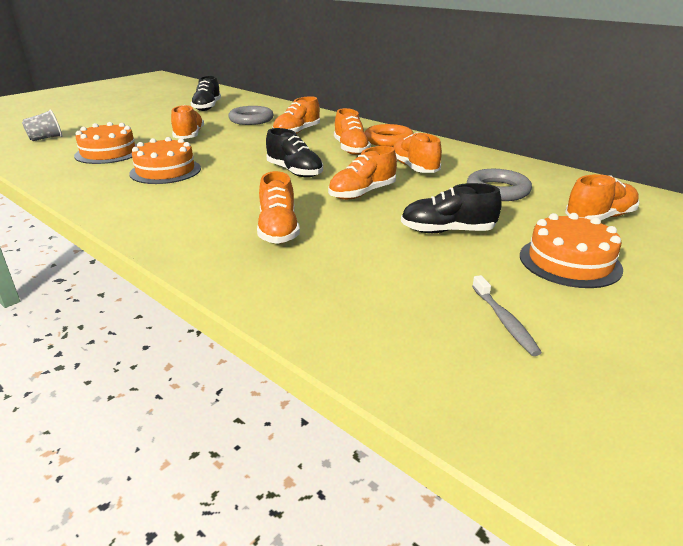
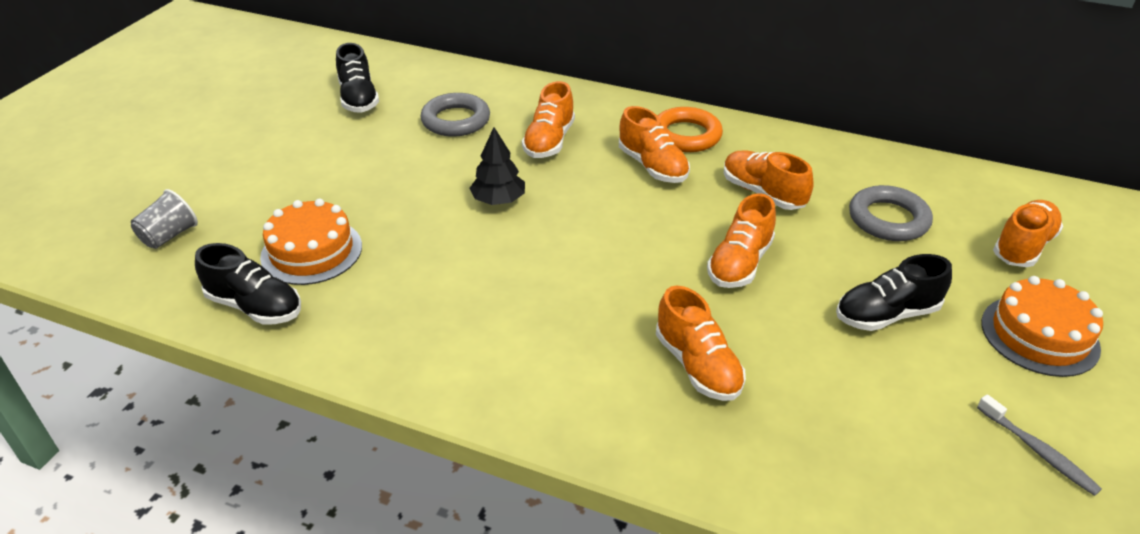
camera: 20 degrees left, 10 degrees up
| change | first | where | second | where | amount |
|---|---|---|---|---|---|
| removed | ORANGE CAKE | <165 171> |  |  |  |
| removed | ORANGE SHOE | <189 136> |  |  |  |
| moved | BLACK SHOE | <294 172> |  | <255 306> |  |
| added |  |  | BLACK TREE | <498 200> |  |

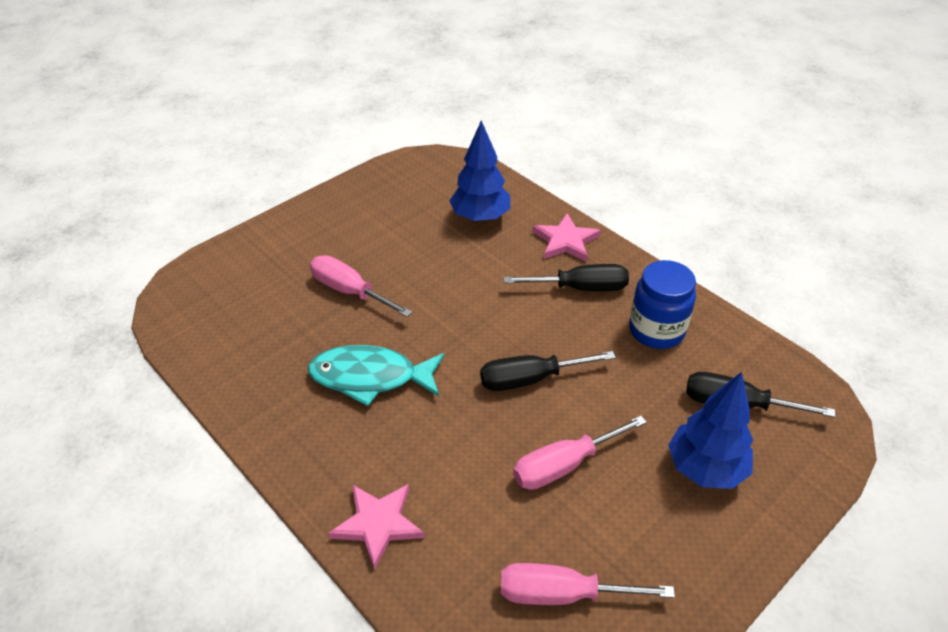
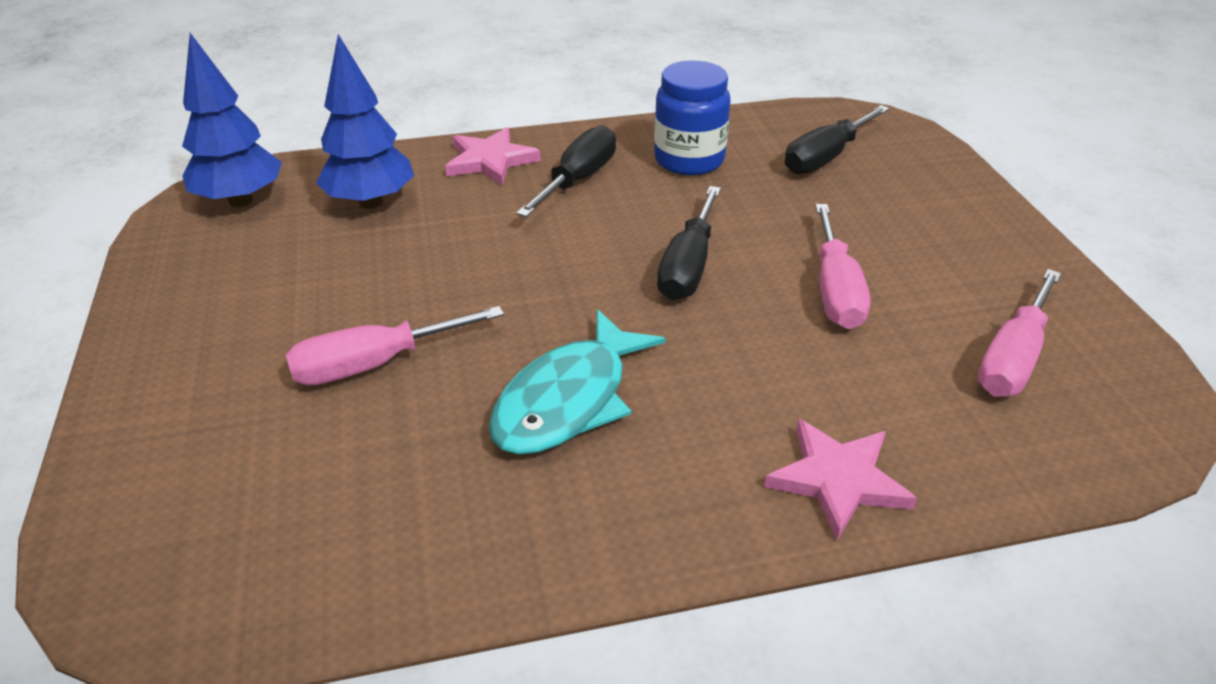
camera: 60 degrees left, 5 degrees down
| change | first | where | second | where | amount |
|---|---|---|---|---|---|
| moved | BLUE TREE | <705 469> |  | <240 200> |  |

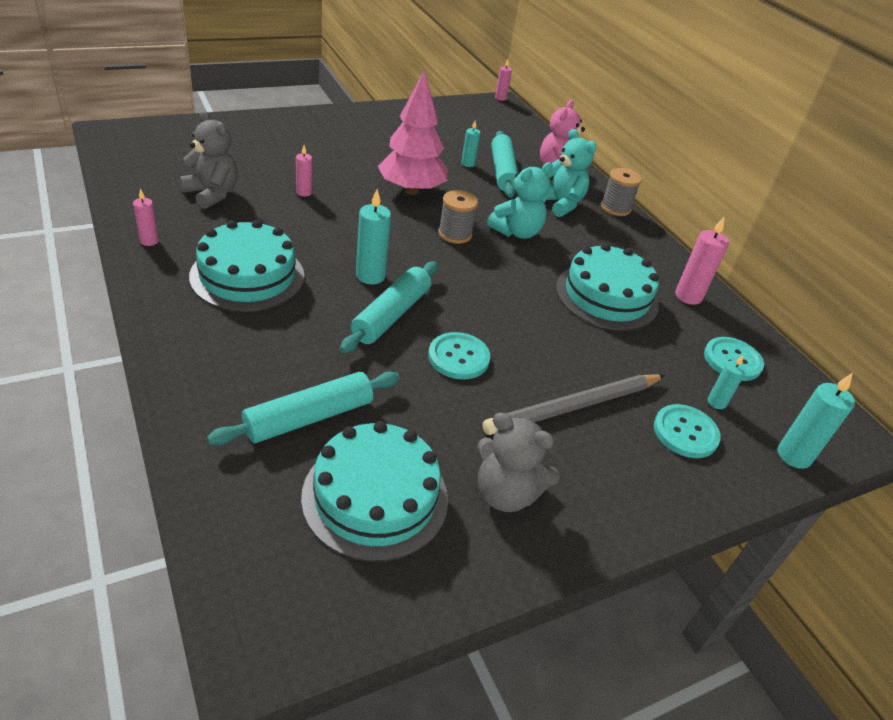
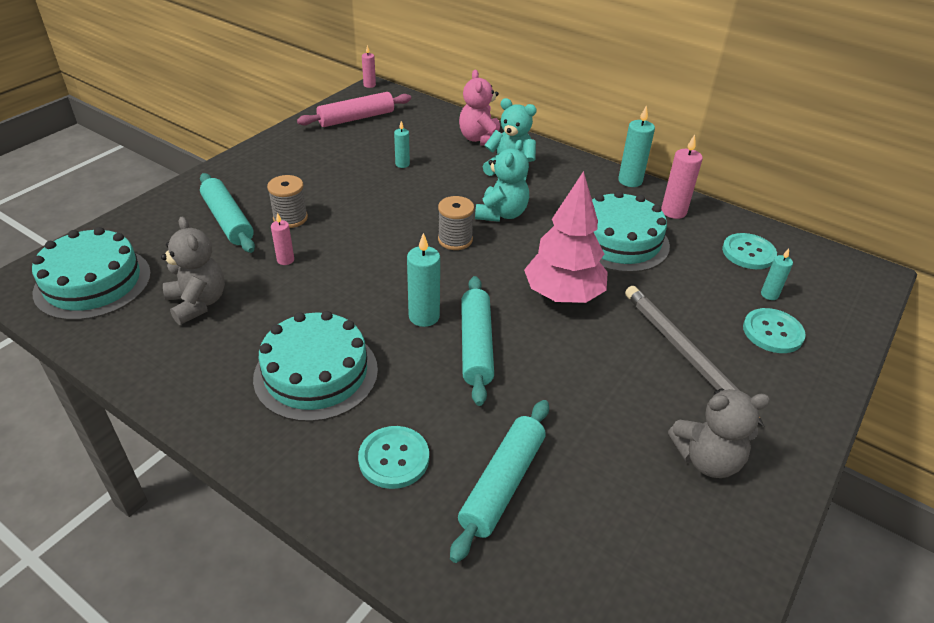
camera: 25 degrees left, 0 degrees up
| change | first | where | second | where | amount |
|---|---|---|---|---|---|
| removed | PINK CANDLE | <149 241> |  |  |  |
| turned | GREY TEDDY BEAR | <212 194> |  | <198 303> | 45 degrees clockwise |
| moved | TURQUOISE CAKE | <375 497> |  | <93 283> |  |
| moved | PINK TREE | <411 190> |  | <563 295> |  |
| moved | TURQUOISE BUTTON | <458 357> |  | <394 458> |  |
| turned | GREY PENCIL | <574 407> |  | <685 354> | 120 degrees clockwise |
| moved | TURQUOISE ROLLING PIN | <502 171> |  | <228 220> |  |
| moved | GREY SPOOL | <615 208> |  | <290 218> |  |
| moved | TURQUOISE CANDLE | <794 455> |  | <630 181> |  |
| added |  |  | PINK ROLLING PIN | <356 118> |  |

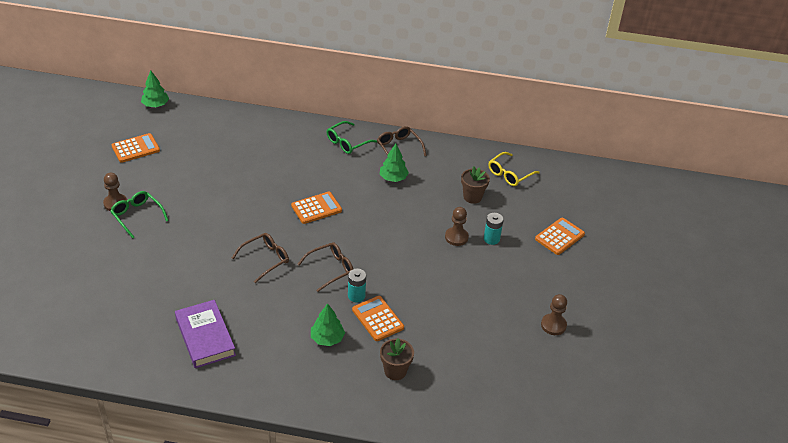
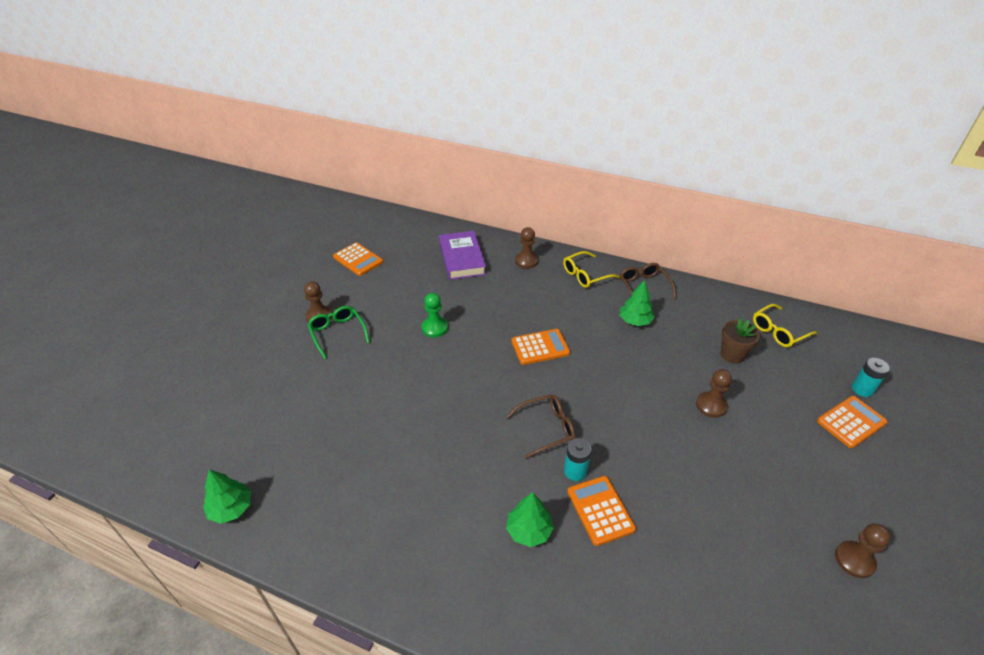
camera: 15 degrees right, 0 degrees up
| change | first | where | second | where | amount |
|---|---|---|---|---|---|
| turned | ORANGE CALCULATOR | <135 148> |  | <358 259> | 60 degrees clockwise |
| moved | GREEN TREE | <155 105> |  | <231 508> |  |
| moved | PURPLE BOOK | <205 337> |  | <462 258> |  |
| removed | BROWN GLASSES | <265 259> |  |  |  |
| recoloured | GREEN GLASSES | <347 142> | YELLOW GLASSES | <585 275> |  |
| removed | BROWN FLOWER POT | <395 371> |  |  |  |
| moved | TURQUOISE BATTERY | <491 239> |  | <862 389> |  |
| added |  |  | GREEN PAWN | <434 328> |  |
| added |  |  | BROWN PAWN | <526 261> |  |

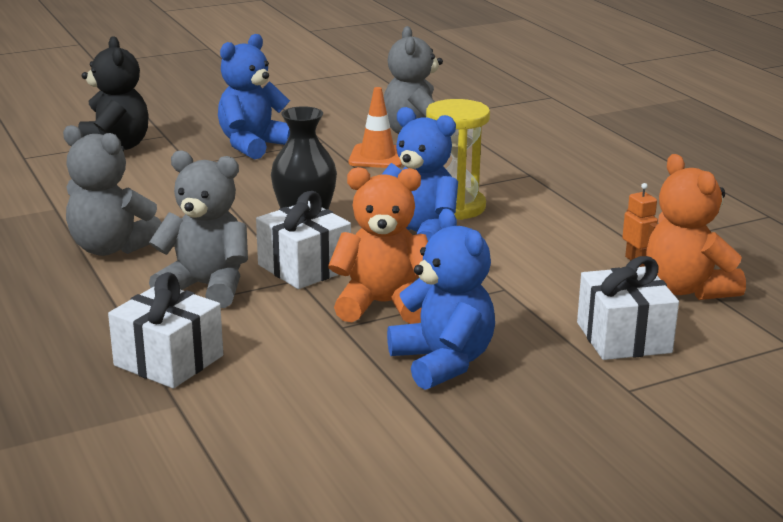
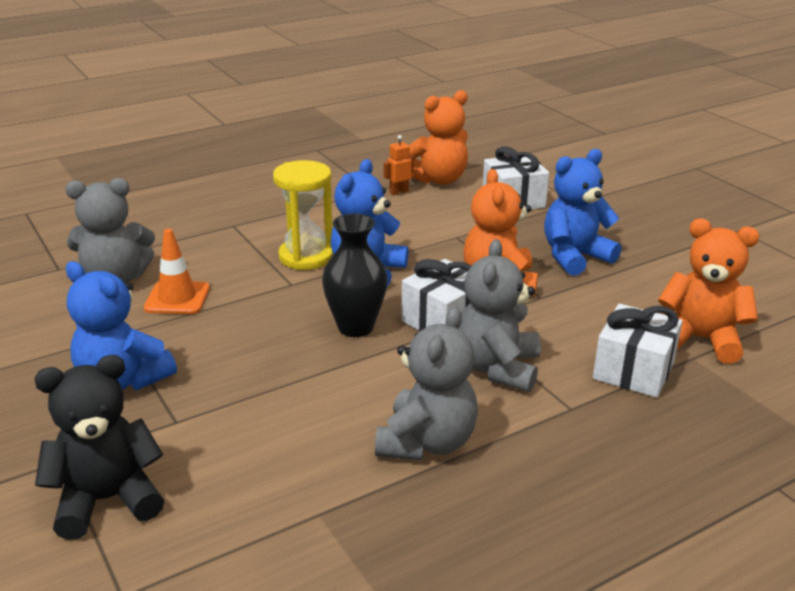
camera: 95 degrees left, 5 degrees up
| change | first | where | second | where | amount |
|---|---|---|---|---|---|
| added |  |  | ORANGE TEDDY BEAR | <700 339> |  |

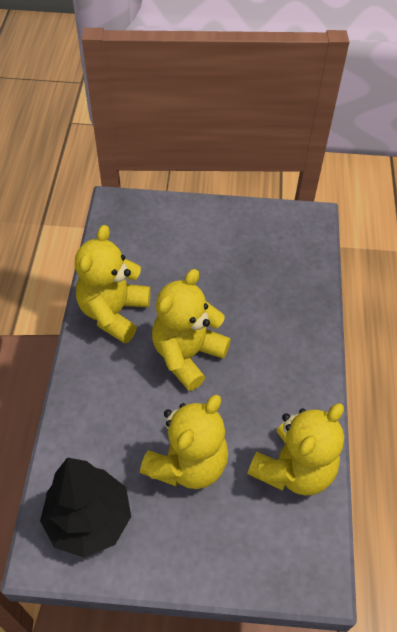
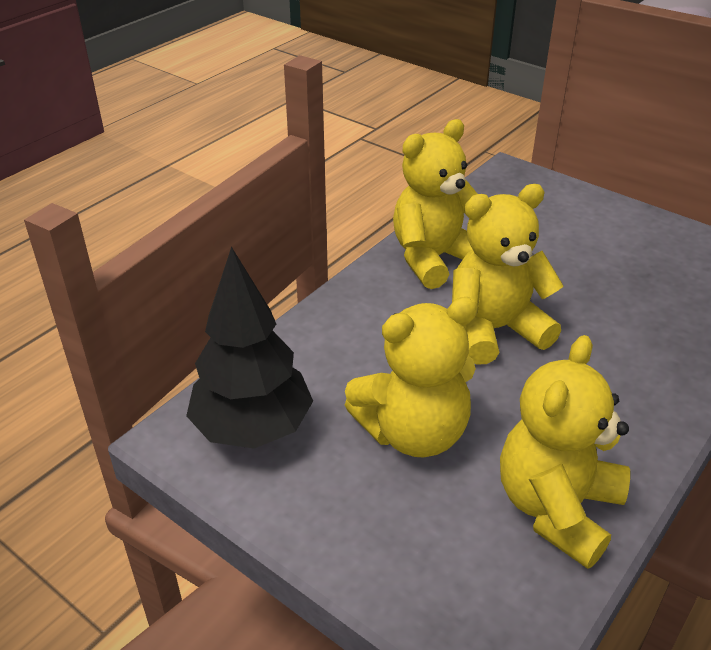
camera: 35 degrees right, 15 degrees down
| change | first | where | second | where | amount |
|---|---|---|---|---|---|
| turned | YELLOW TEDDY BEAR | <294 469> |  | <556 508> | 135 degrees clockwise |

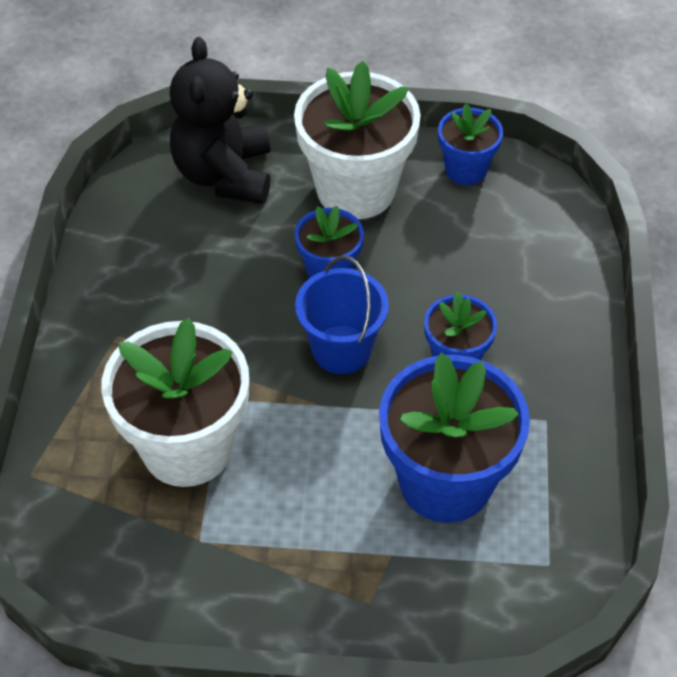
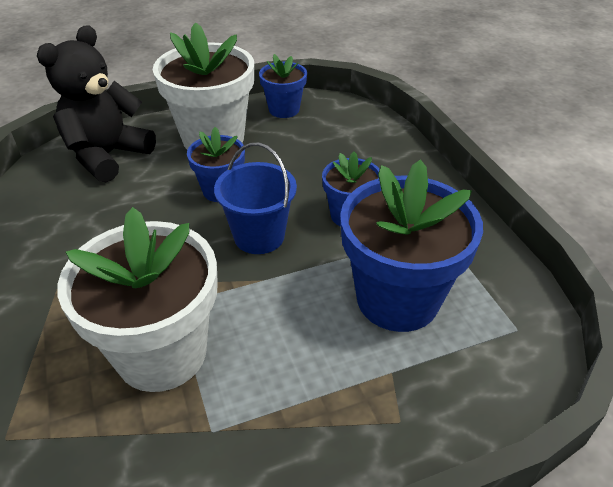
camera: 25 degrees left, 10 degrees down
| change | first | where | second | where | amount |
|---|---|---|---|---|---|
| turned | BLACK TEDDY BEAR | <225 175> |  | <107 156> | 60 degrees clockwise |

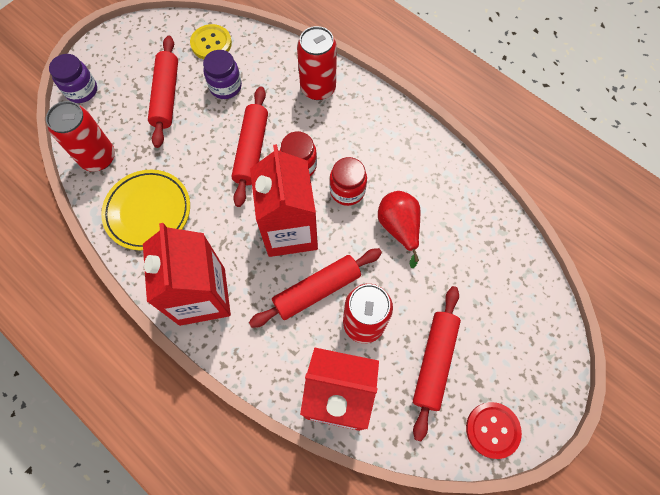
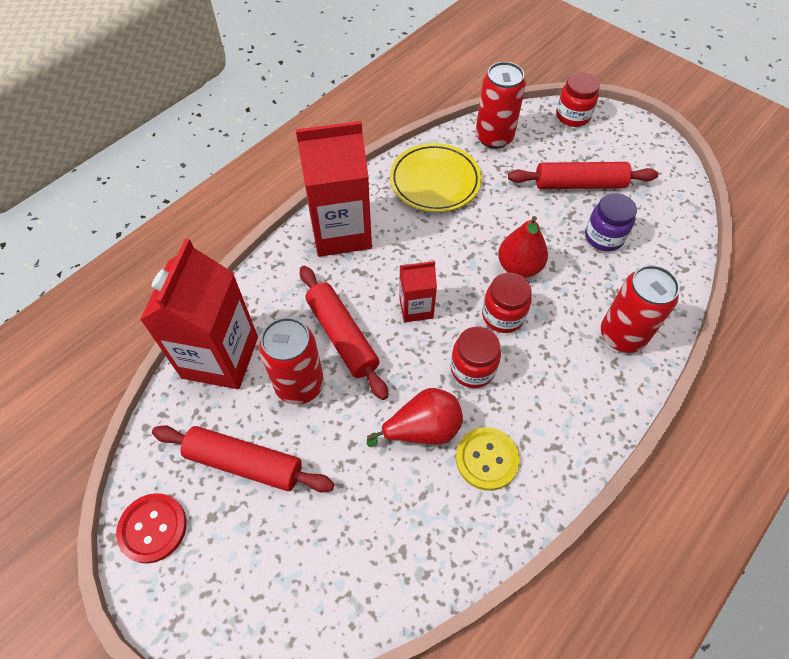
camera: 90 degrees right, 10 degrees down
| change | first | where | second | where | amount |
|---|---|---|---|---|---|
| recoloured | PURPLE JAR | <82 90> | RED JAR | <572 116> |  |
| moved | YELLOW BUTTON | <211 43> |  | <487 459> |  |
| replaced | RED ROLLING PIN | <252 150> | RED PEAR | <519 267> |  |
| resized | RED CARTON | <290 230> |  | <416 308> | x0.51 |

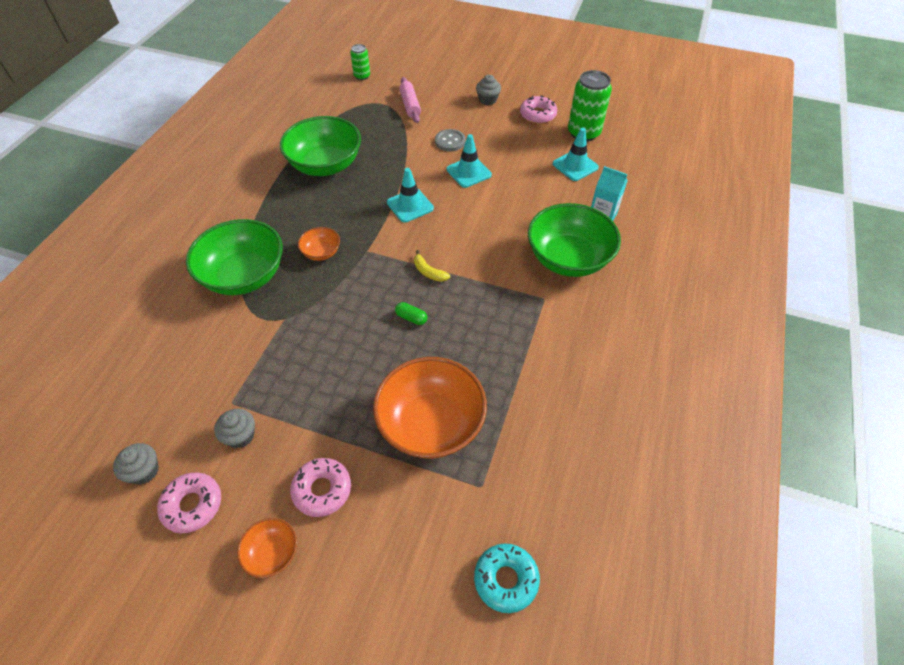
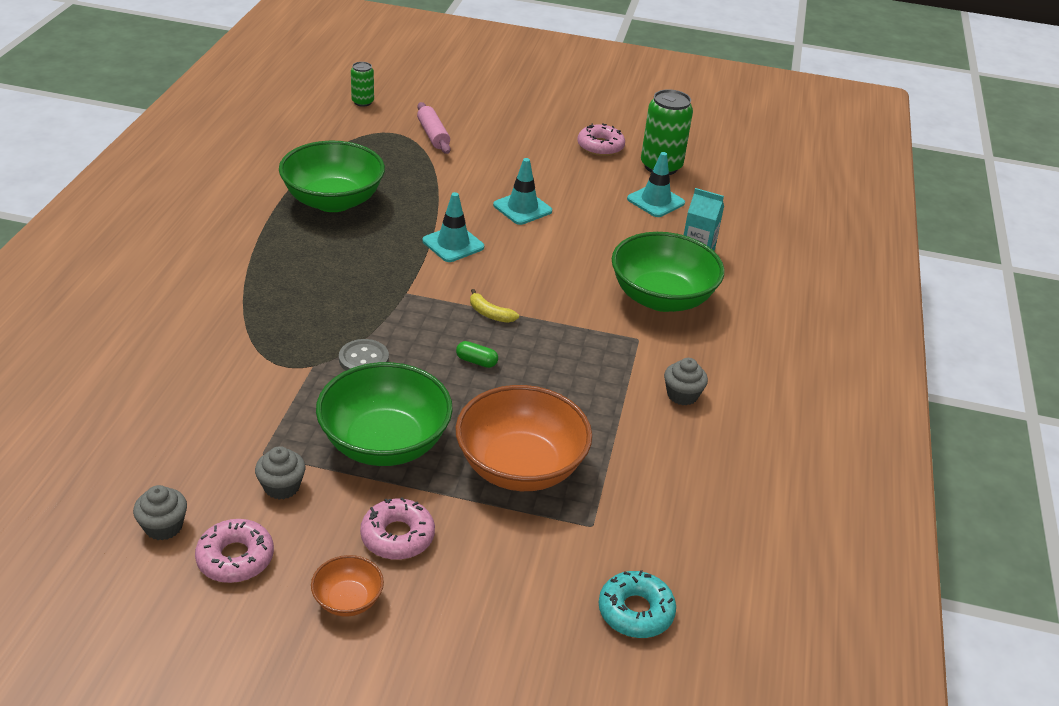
camera: 10 degrees left, 15 degrees down
| change | first | where | second | where | amount |
|---|---|---|---|---|---|
| moved | GREEN BOWL | <244 276> |  | <385 443> |  |
| removed | ORANGE BOWL | <321 252> |  |  |  |
| moved | GREY BUTTON | <450 141> |  | <363 359> |  |
| moved | GREY CUPCAKE | <487 100> |  | <682 395> |  |

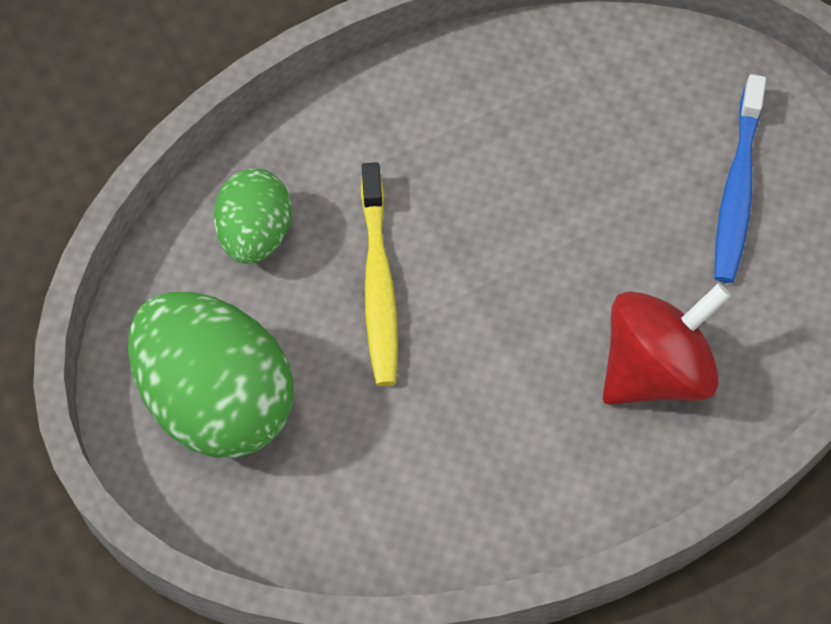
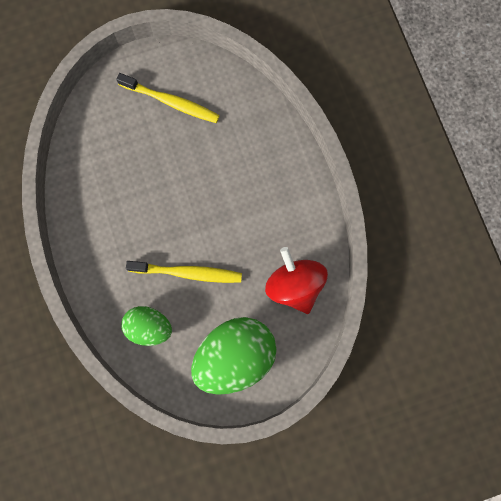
camera: 80 degrees left, 15 degrees up
| change | first | where | second | where | amount |
|---|---|---|---|---|---|
| moved | RED SPINNING TOP | <655 370> |  | <294 285> |  |
| recoloured | BLUE TOOTHBRUSH | <737 189> | YELLOW TOOTHBRUSH | <171 102> |  |

